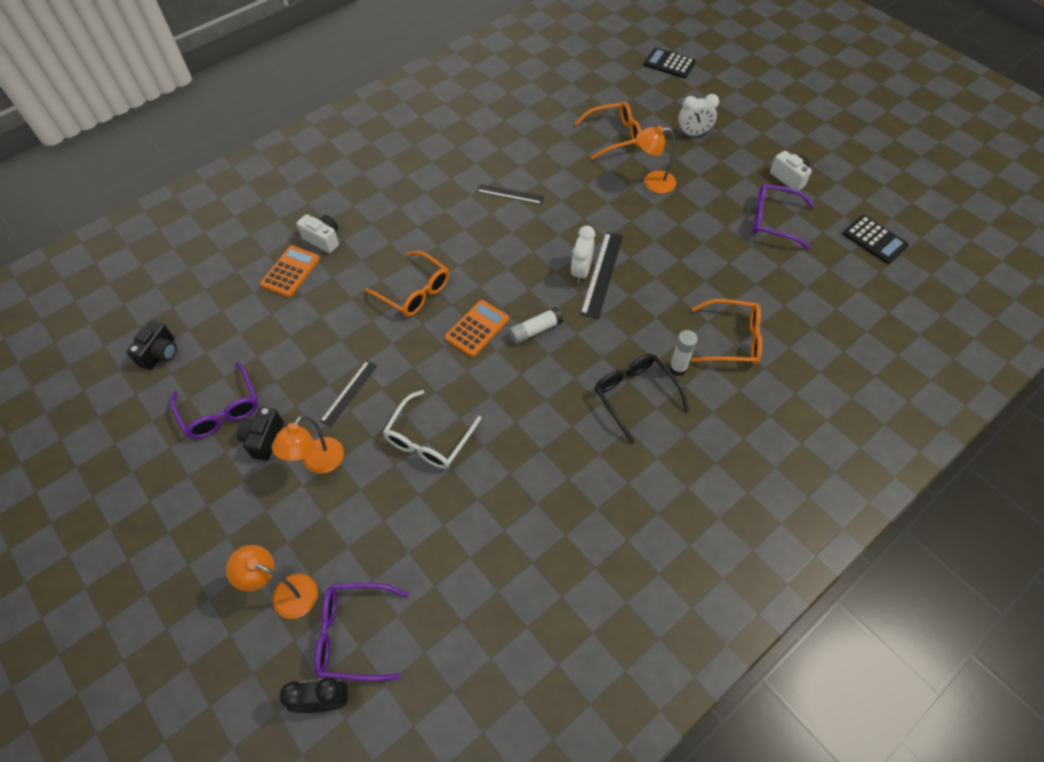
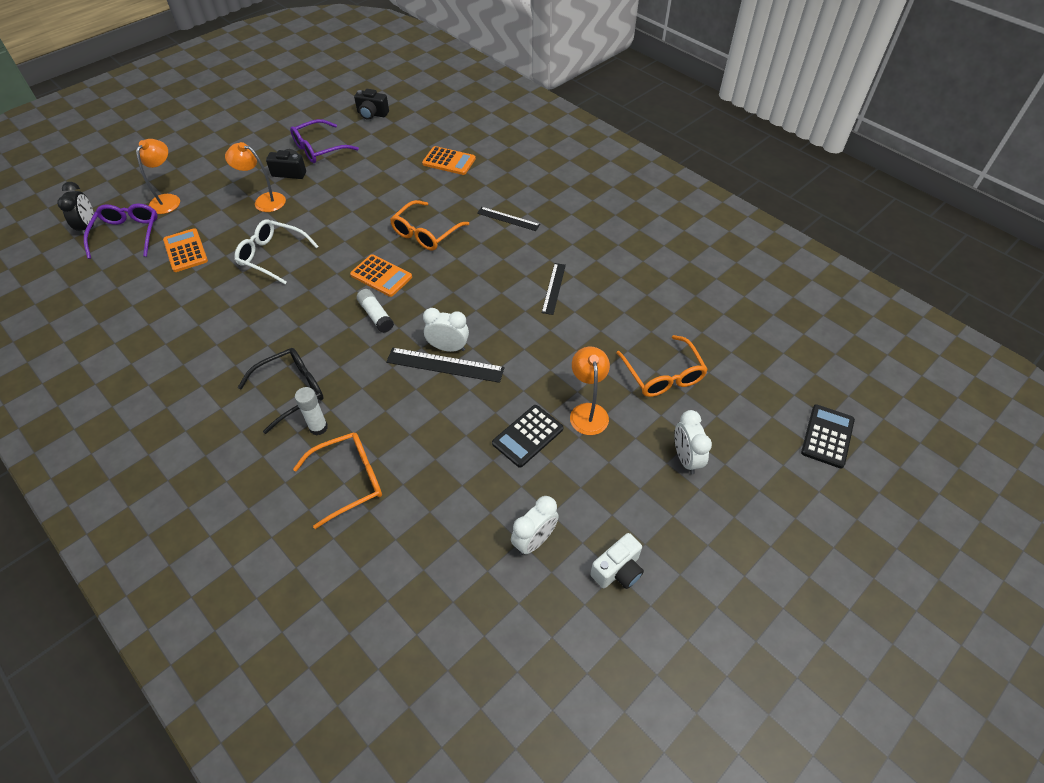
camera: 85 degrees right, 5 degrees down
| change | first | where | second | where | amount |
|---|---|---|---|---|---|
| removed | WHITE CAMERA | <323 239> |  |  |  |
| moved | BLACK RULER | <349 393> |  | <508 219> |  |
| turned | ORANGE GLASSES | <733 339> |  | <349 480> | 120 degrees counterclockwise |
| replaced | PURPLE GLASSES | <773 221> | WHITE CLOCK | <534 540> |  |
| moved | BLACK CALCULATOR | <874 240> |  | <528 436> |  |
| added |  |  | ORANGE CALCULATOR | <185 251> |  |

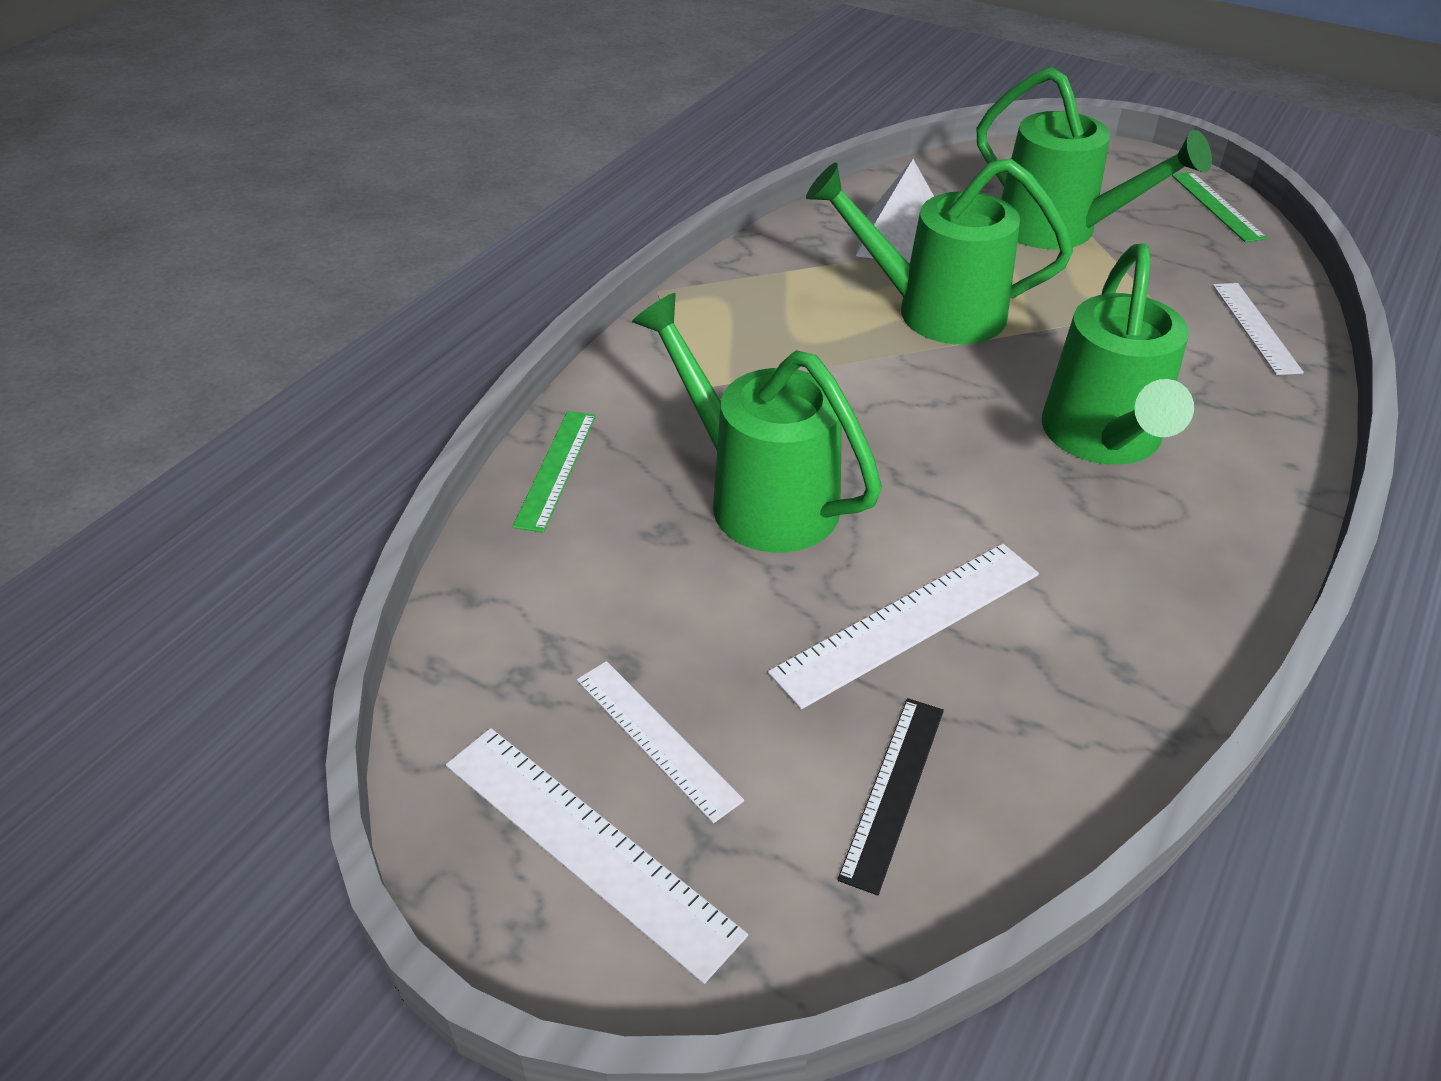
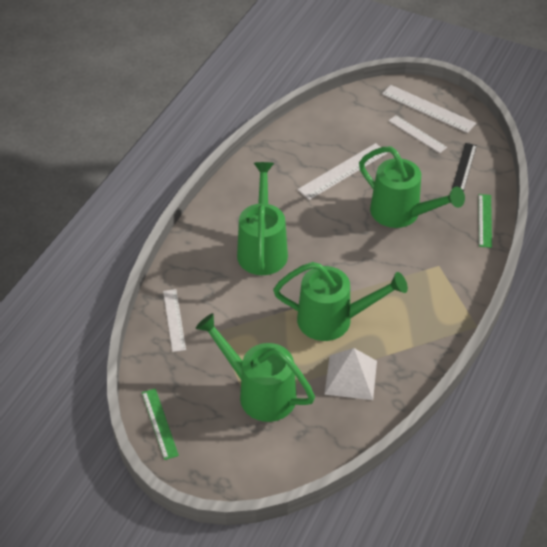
camera: 175 degrees right, 5 degrees up
| change | first | where | second | where | amount |
|---|---|---|---|---|---|
| moved | BLACK RULER | <893 790> |  | <464 167> |  |

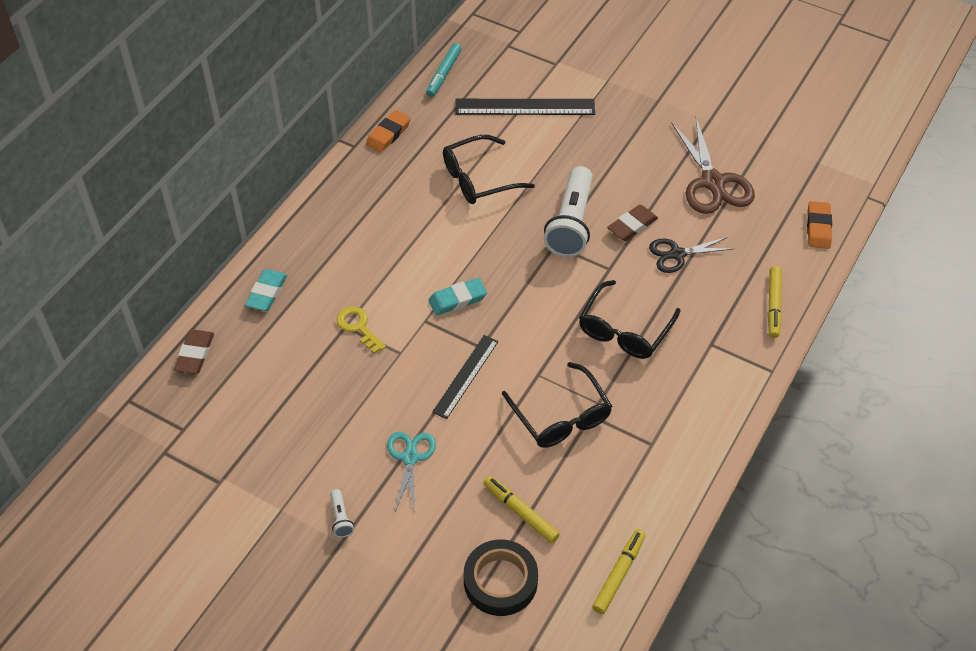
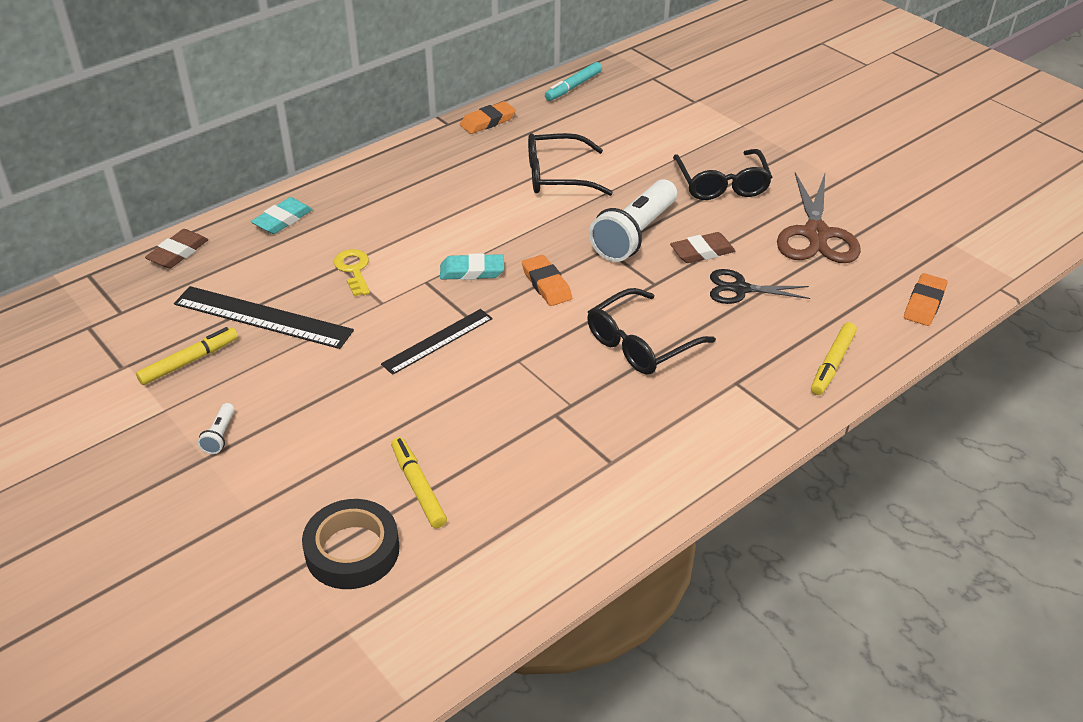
camera: 20 degrees right, 10 degrees down
| change | first | where | second | where | amount |
|---|---|---|---|---|---|
| removed | TURQUOISE SCISSORS | <410 458> |  |  |  |
| moved | BLACK RULER | <525 107> |  | <262 317> |  |
| moved | BLACK GLASSES | <561 416> |  | <721 184> |  |
| moved | YELLOW MARKER | <619 574> |  | <189 361> |  |
| added |  |  | ORANGE ERASER | <546 284> |  |

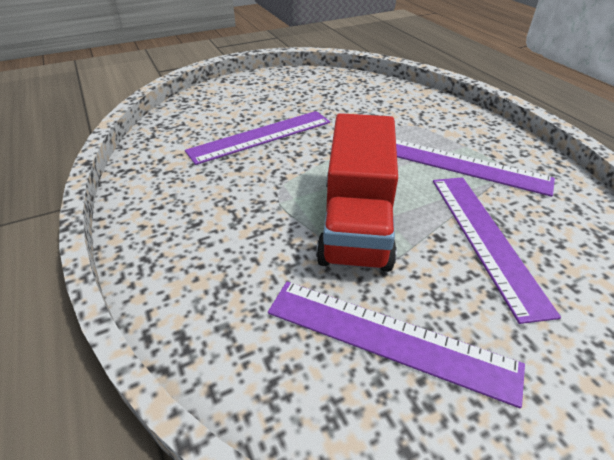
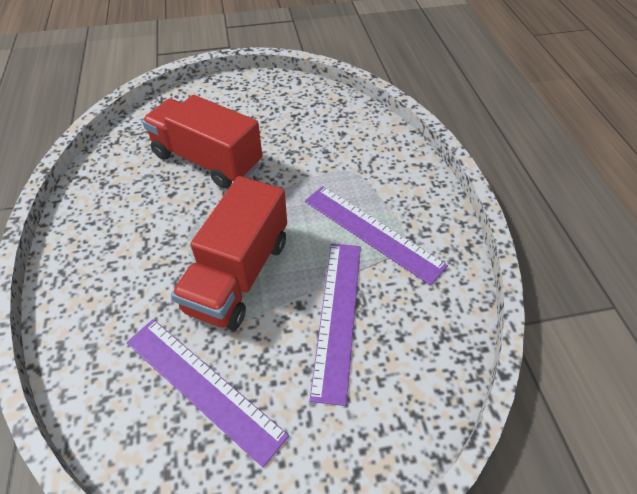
camera: 15 degrees right, 10 degrees up
| change | first | where | second | where | amount |
|---|---|---|---|---|---|
| replaced | PURPLE RULER | <261 136> | RED TRUCK | <207 160> |  |

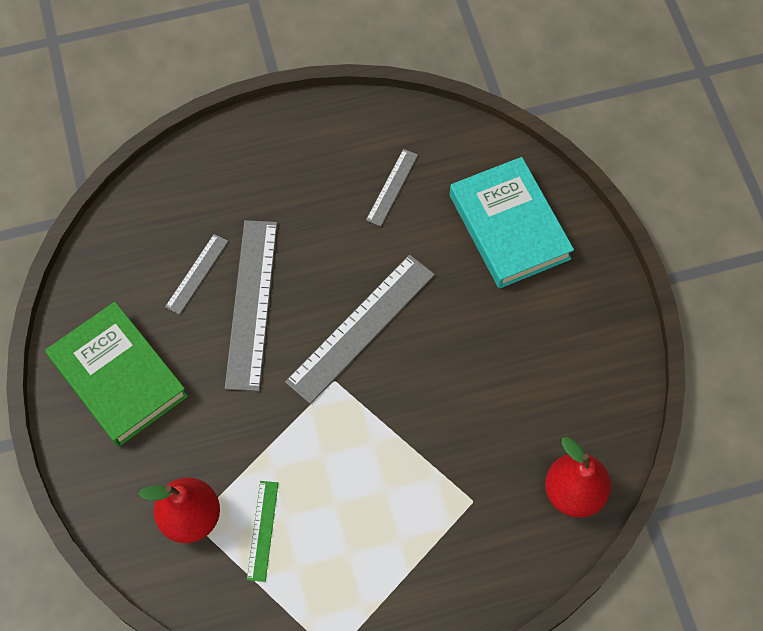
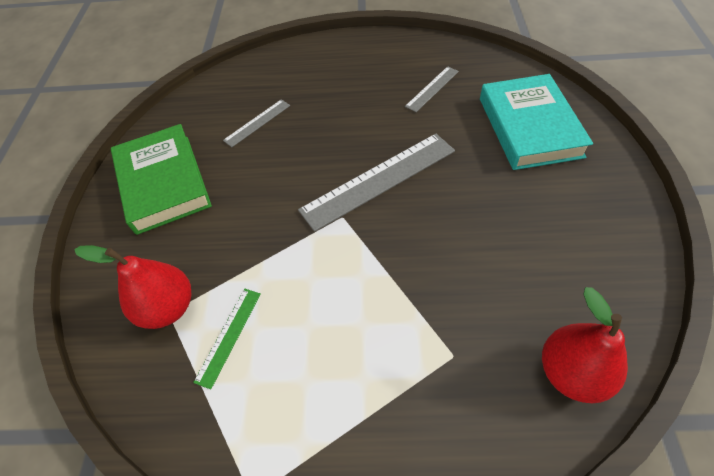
camera: 20 degrees right, 10 degrees down
| change | first | where | second | where | amount |
|---|---|---|---|---|---|
| removed | GREY RULER | <252 303> |  |  |  |

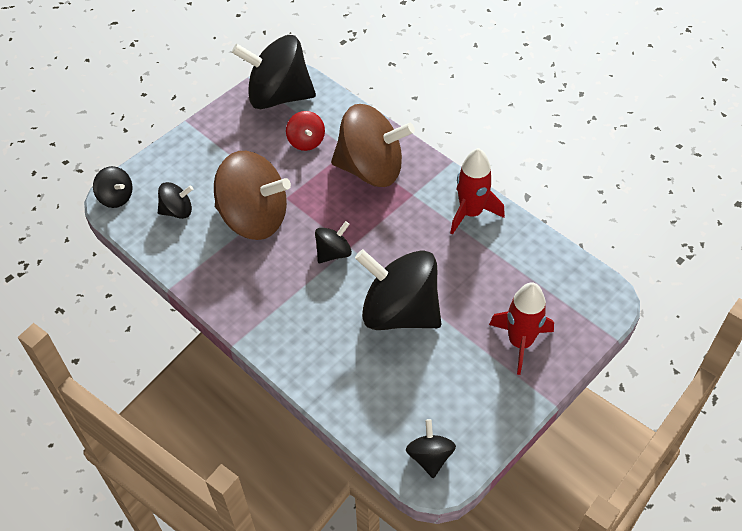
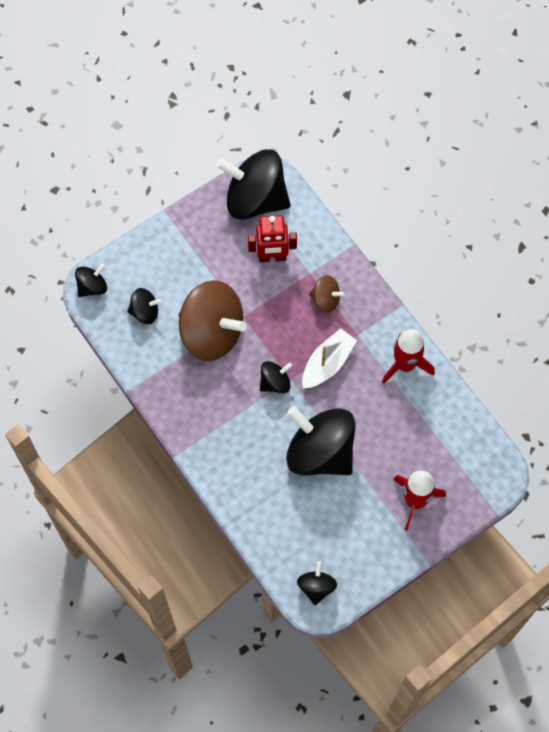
camera: 10 degrees right, 15 degrees up
| change | first | where | second | where | amount |
|---|---|---|---|---|---|
| turned | BLACK SPINNING TOP | <116 197> |  | <92 287> | 90 degrees counterclockwise |
| replaced | RED SPINNING TOP | <306 141> | RED ROBOT | <272 257> |  |
| resized | BROWN SPINNING TOP | <371 169> |  | <325 300> | x0.47 |
| added |  |  | WHITE BOAT | <327 363> |  |

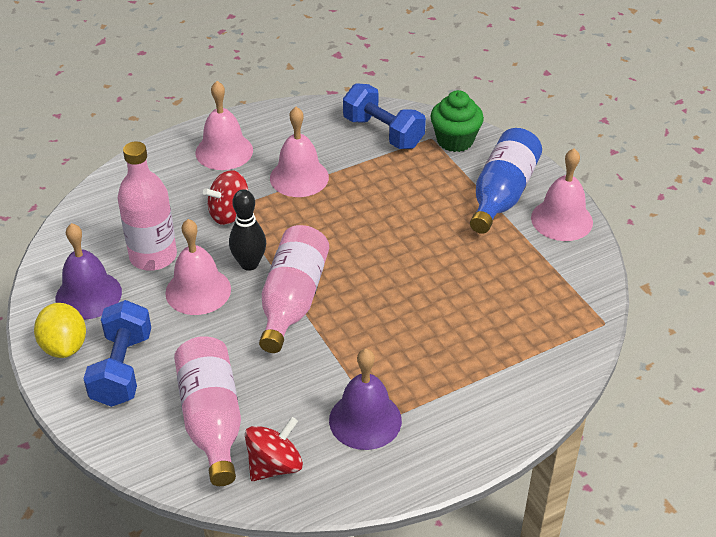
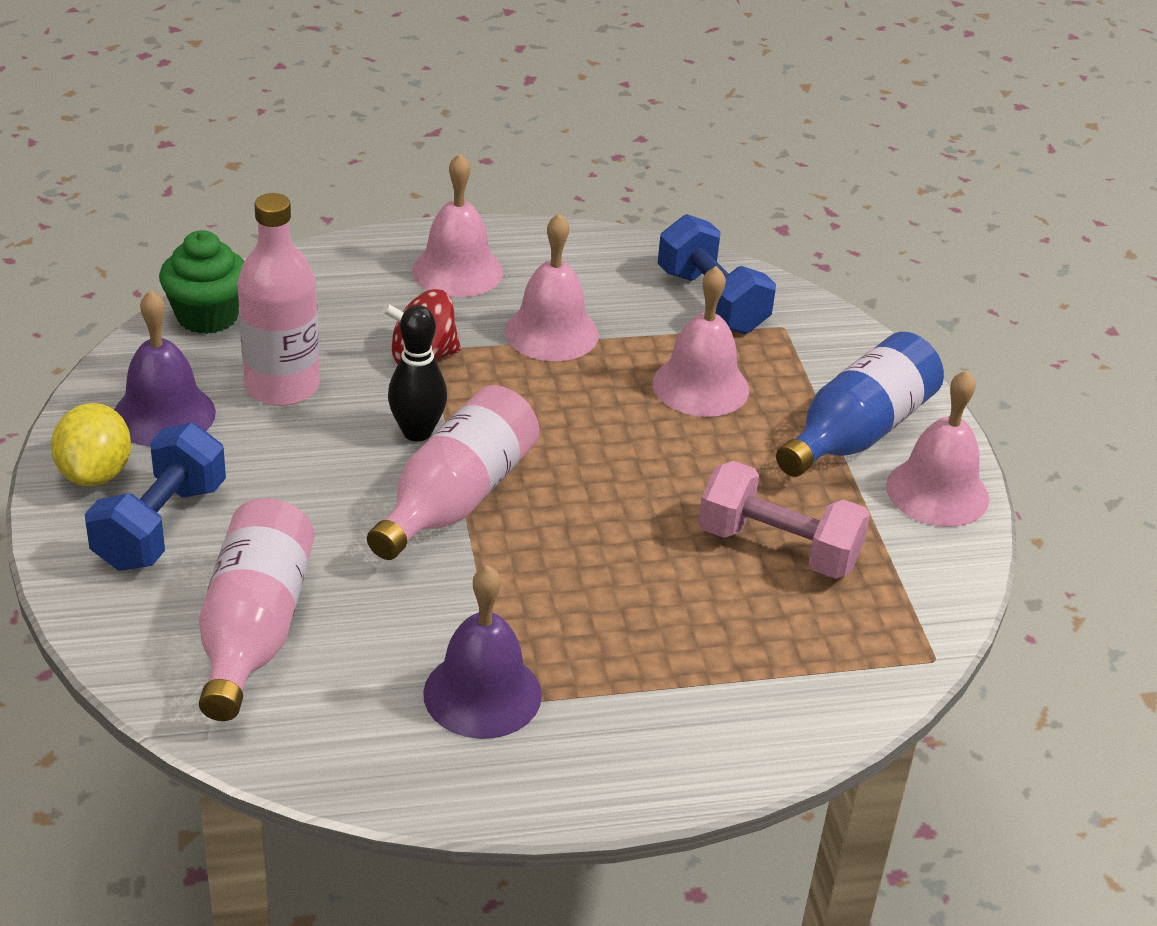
camera: 15 degrees right, 5 degrees down
| change | first | where | second | where | amount |
|---|---|---|---|---|---|
| moved | PINK BELL | <198 291> |  | <700 386> |  |
| removed | RED SPINNING TOP | <274 465> |  |  |  |
| moved | GREEN CUPCAKE | <455 140> |  | <207 316> |  |
| added |  |  | PINK DUMBBELL | <778 548> |  |

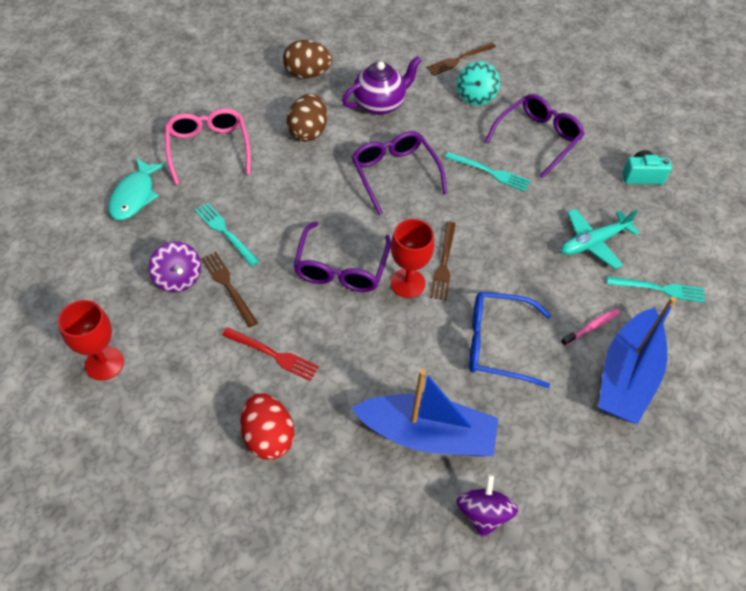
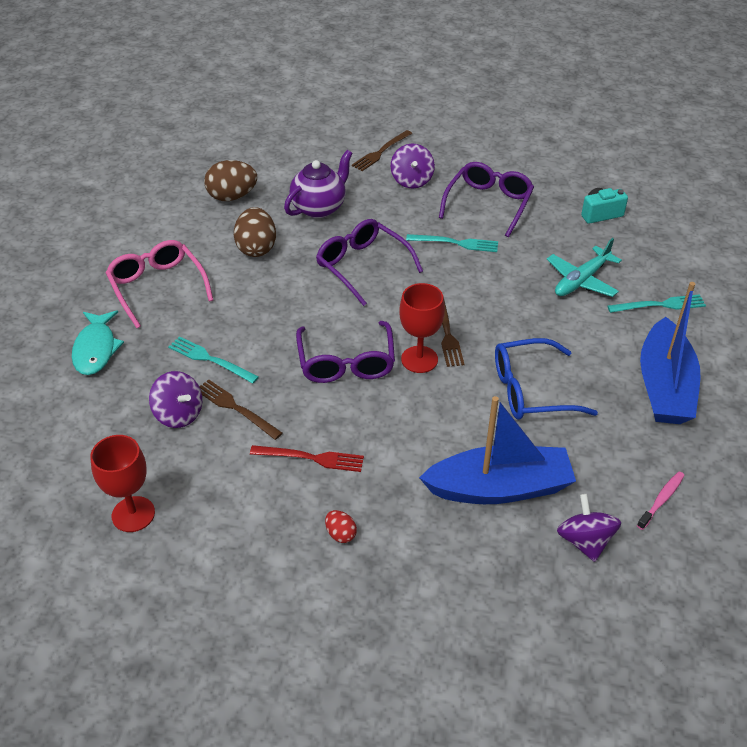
camera: 15 degrees left, 10 degrees down
| change | first | where | second | where | amount |
|---|---|---|---|---|---|
| resized | RED EGG | <268 437> |  | <340 534> | x0.50 |
| recoloured | TURQUOISE SPINNING TOP | <475 96> | PURPLE SPINNING TOP | <412 180> |  |
| moved | PINK TOOTHBRUSH | <591 327> |  | <661 500> |  |

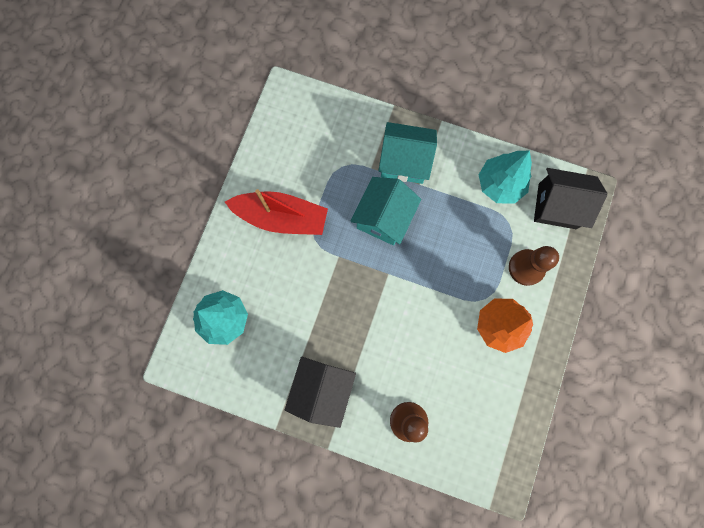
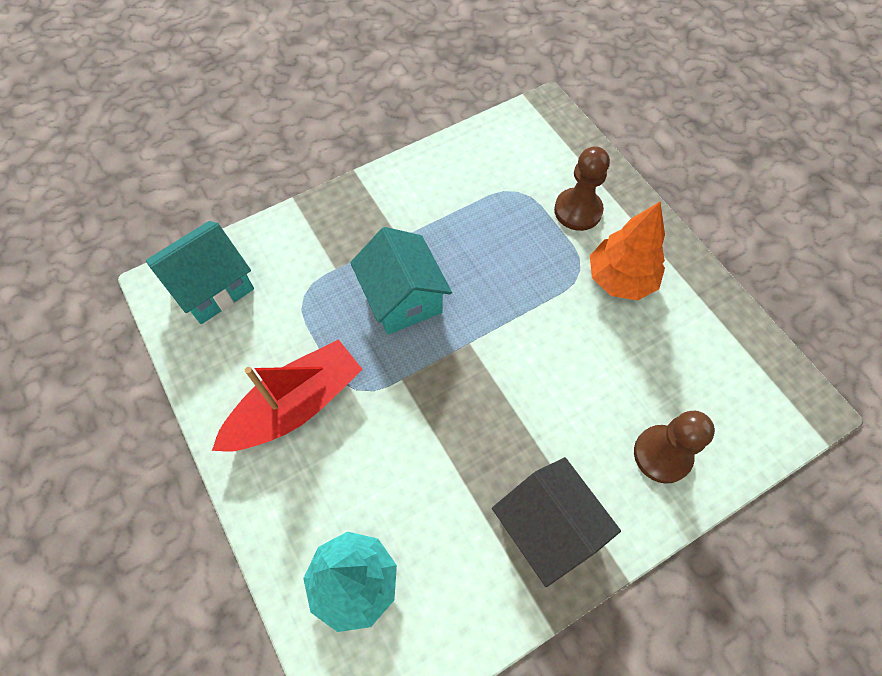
camera: 50 degrees left, 15 degrees down
| change | first | where | second | where | amount |
|---|---|---|---|---|---|
| moved | TURQUOISE HOUSE | <404 161> |  | <212 287> |  |
| removed | TURQUOISE TREE | <500 184> |  |  |  |
| removed | BLACK HOUSE | <557 206> |  |  |  |

